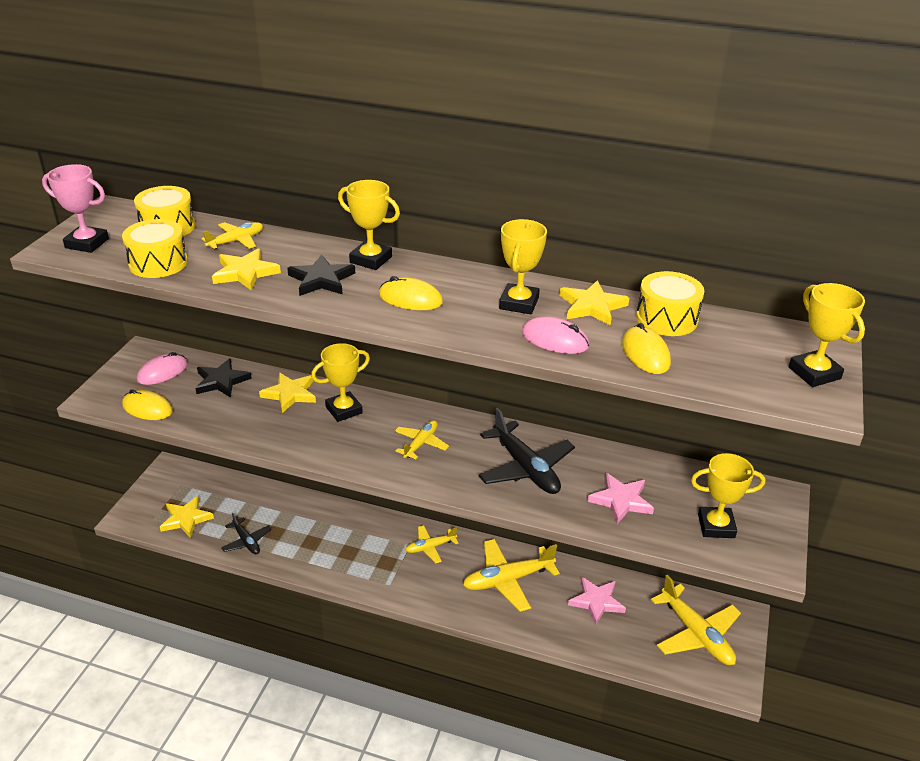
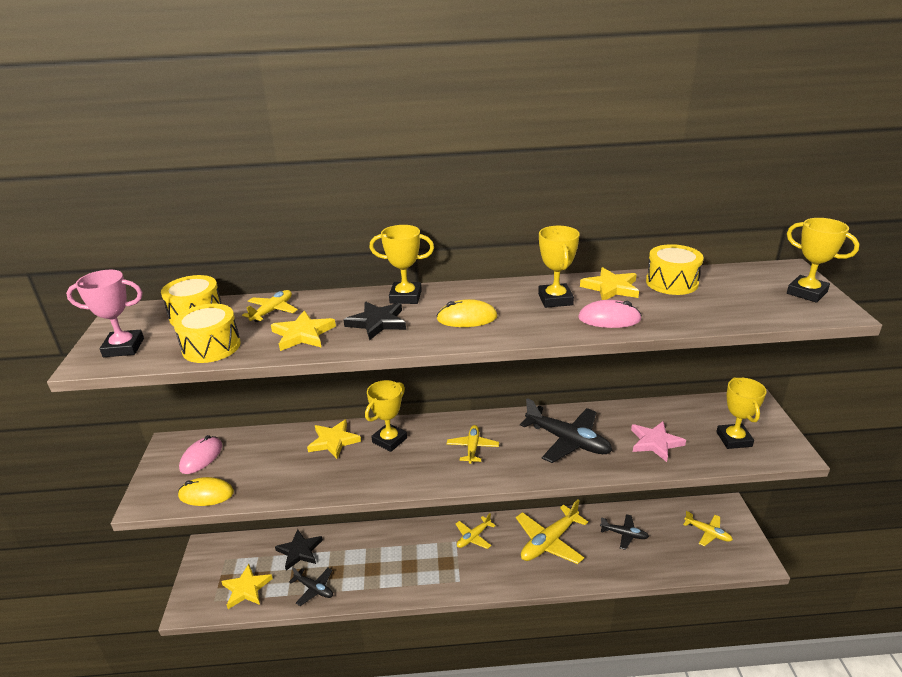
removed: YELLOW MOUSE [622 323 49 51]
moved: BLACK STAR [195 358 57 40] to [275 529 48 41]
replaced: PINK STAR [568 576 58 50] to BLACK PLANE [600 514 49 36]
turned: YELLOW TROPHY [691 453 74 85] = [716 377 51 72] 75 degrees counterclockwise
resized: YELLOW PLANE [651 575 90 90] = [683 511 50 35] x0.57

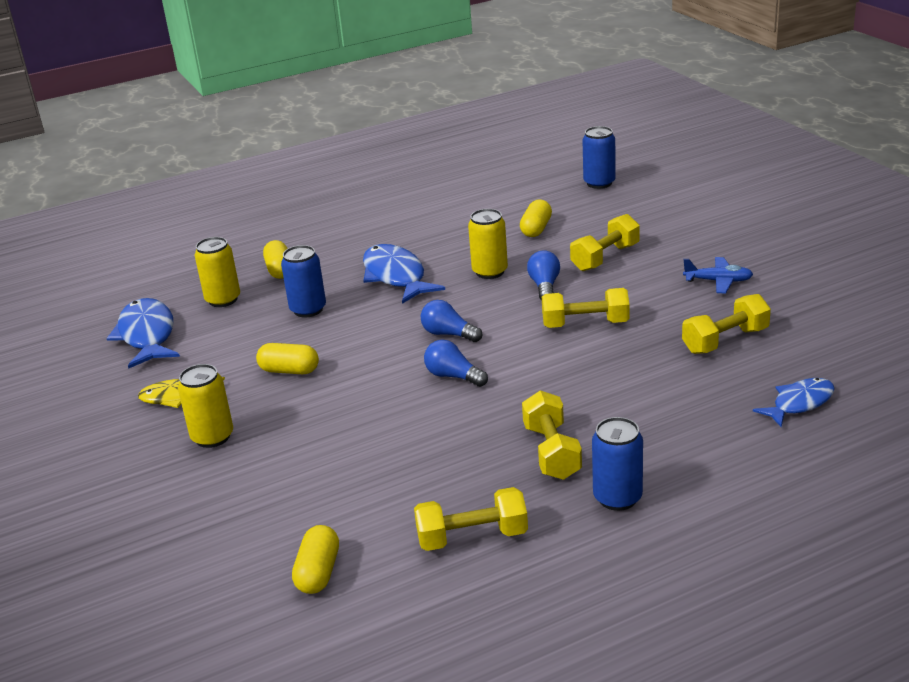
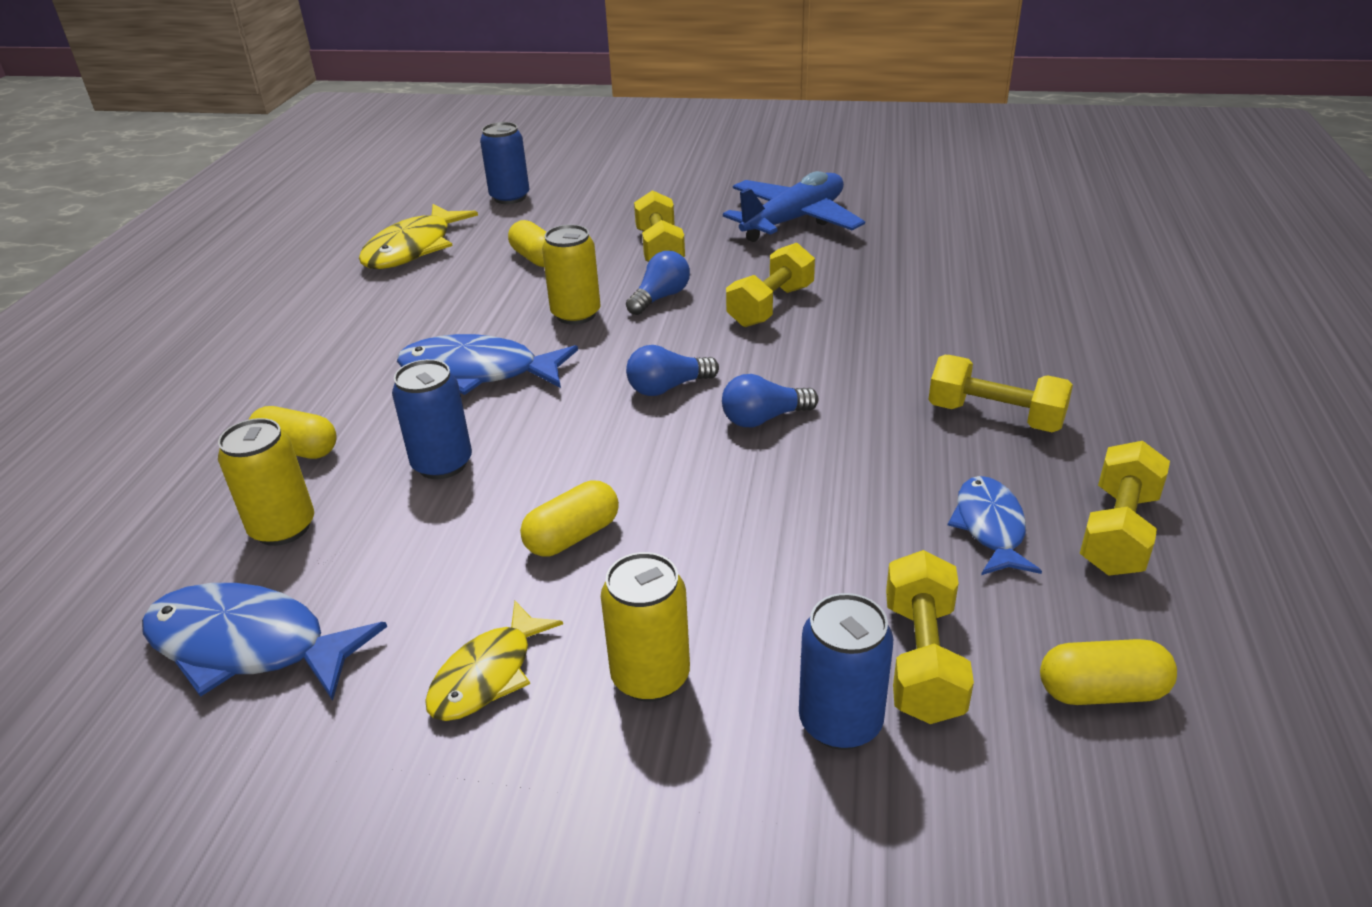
added: YELLOW FISH [359 204 119 65]
moved: BLUE CAN [592 417 51 94] to [799 593 94 157]; YELLOW DUMBBELL [682 294 89 60] to [886 550 88 174]; BLUE FISH [753 378 81 49] to [948 476 94 99]
turned: BLUE LIGHT BULB [527 250 33 50] = [626 251 64 64] 90 degrees clockwise; YELLOW CAPSULE [292 525 47 69] = [1040 639 137 66] 45 degrees counterclockwise
resized: BLUE PLANE [683 257 70 36] = [723 171 142 71] x1.89

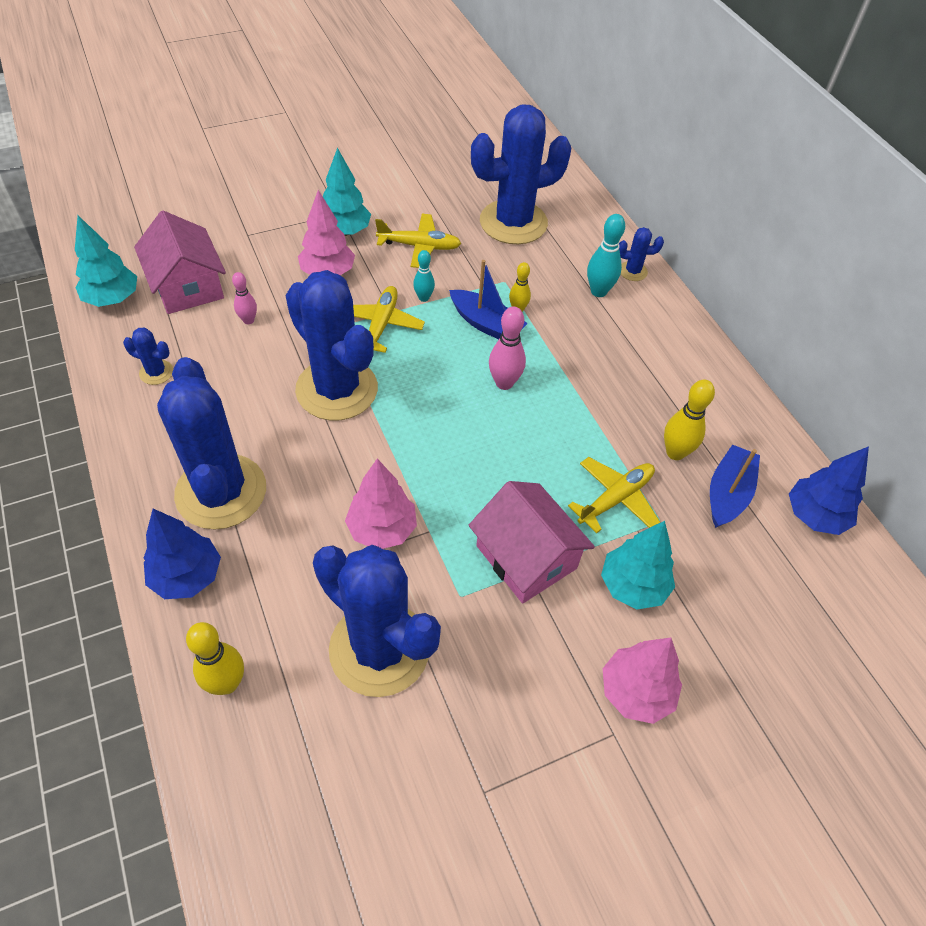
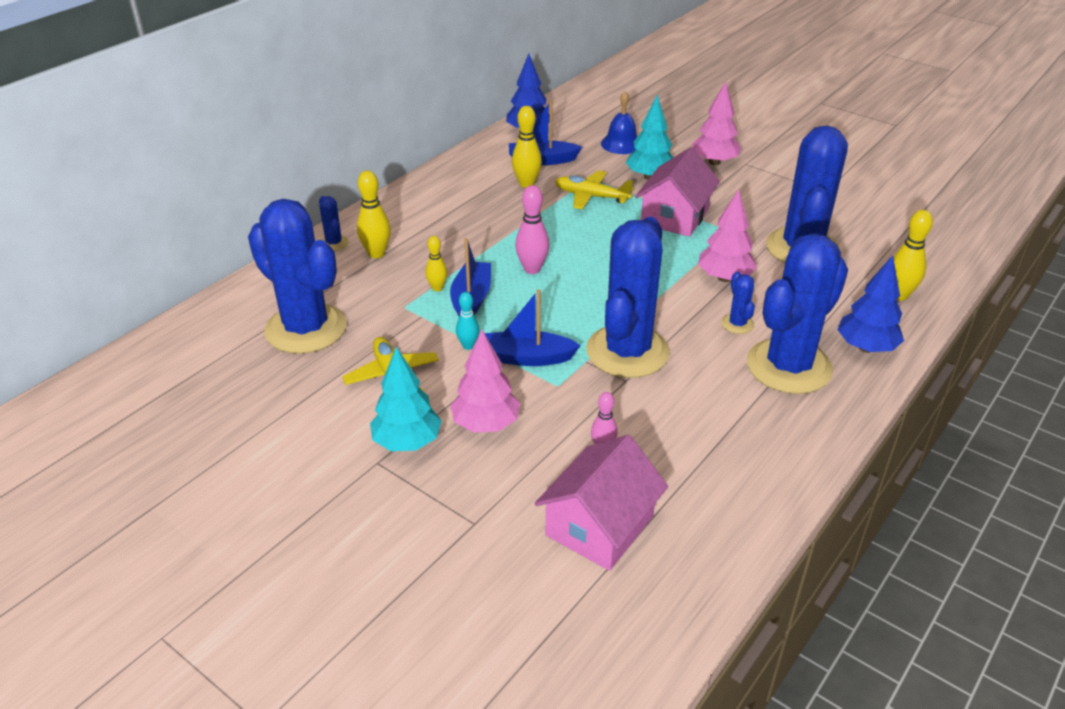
removed: TURQUOISE TREE [75 216 62 91]
added: BLUE BELL [601 91 36 63]
moved: BLUE CACTUS [123 328 50 57] to [721 272 34 62]
replaced: YELLOW PLANE [353 286 72 67] to BLUE BOAT [485 289 96 77]
recoloured: TURQUOISE BOWLING PIN [587 214 38 83] to YELLOW BOWLING PIN [357 171 34 87]

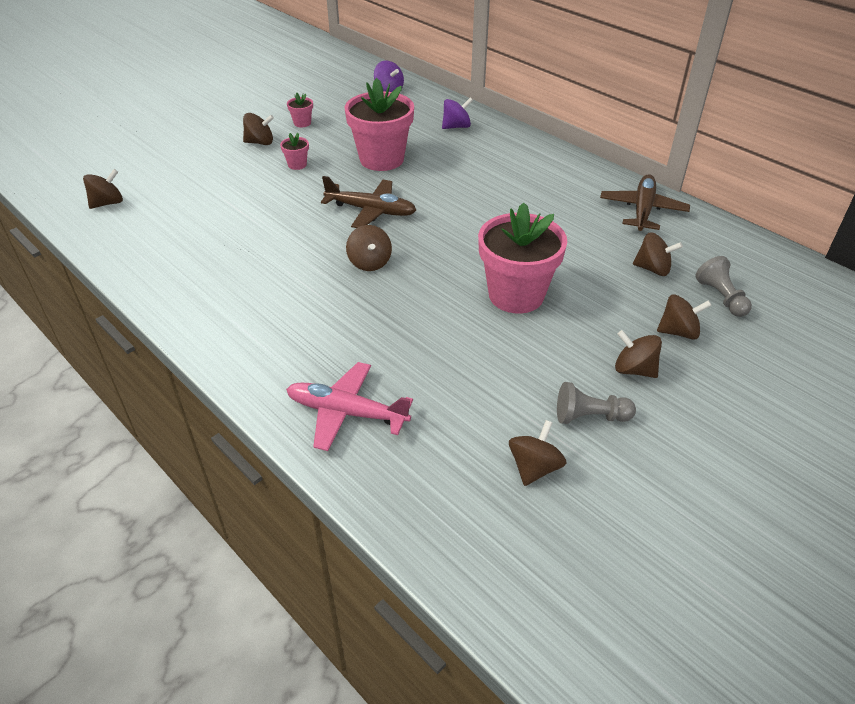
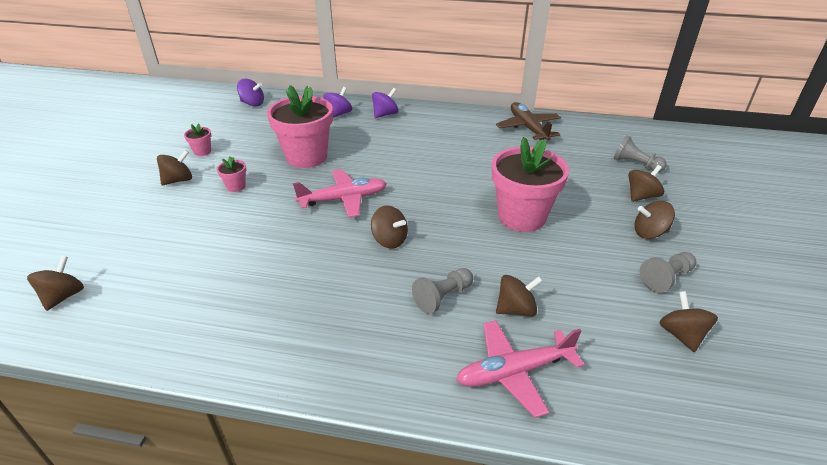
added: PURPLE SPINNING TOP [372 88 27 30]; GREY PAWN [412 268 61 46]
moved: BROWN SPINNING TOP [633 232 50 44] to [496 275 47 42]
recoloured: BROWN PLANE [321 176 95 52] to PINK PLANE [293 169 94 49]

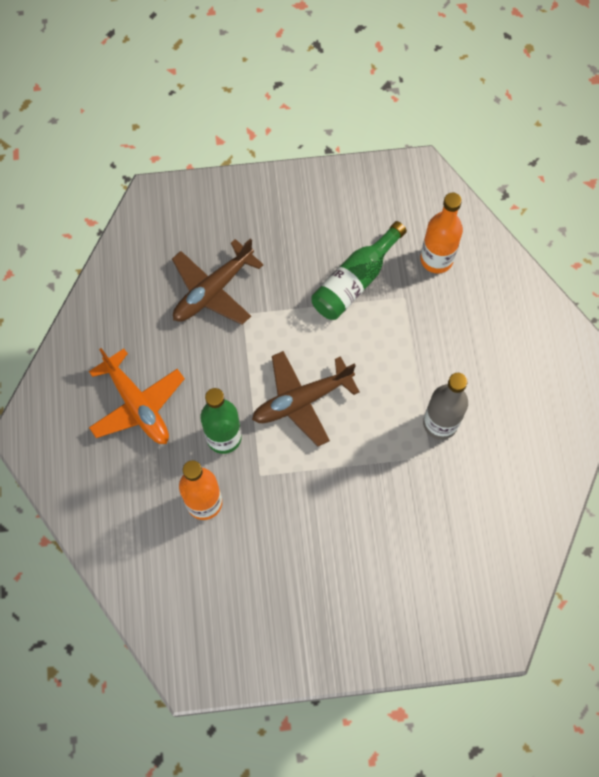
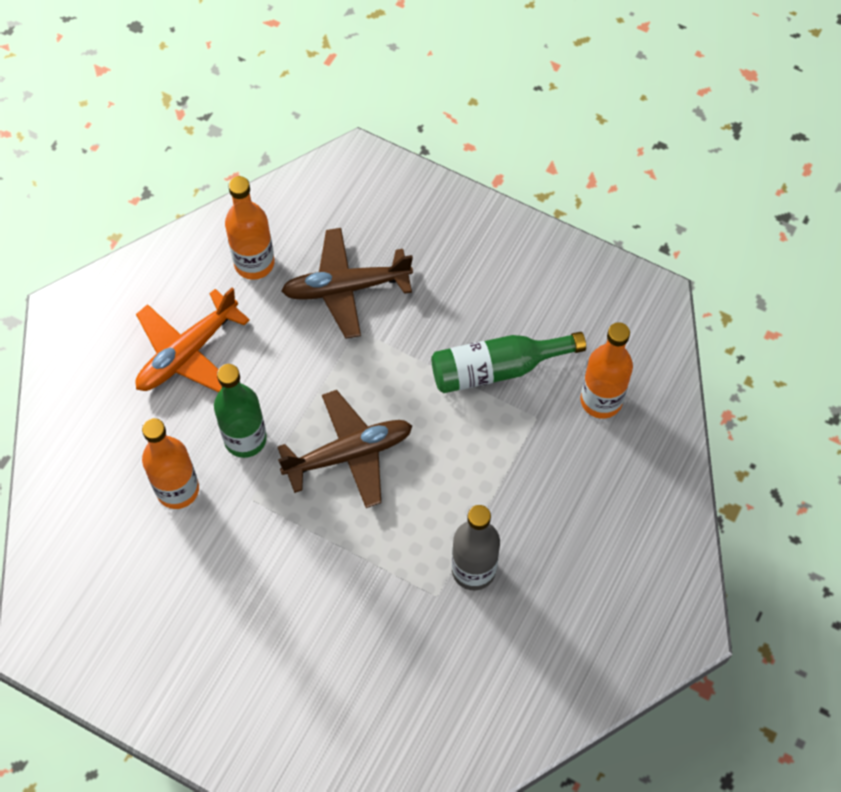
added: ORANGE BOTTLE [225 176 49 104]
turned: ORANGE PLANE [89 348 96 96] = [136 288 114 104] 45 degrees clockwise; BROWN PLANE [252 351 108 95] = [278 390 134 118] 150 degrees clockwise

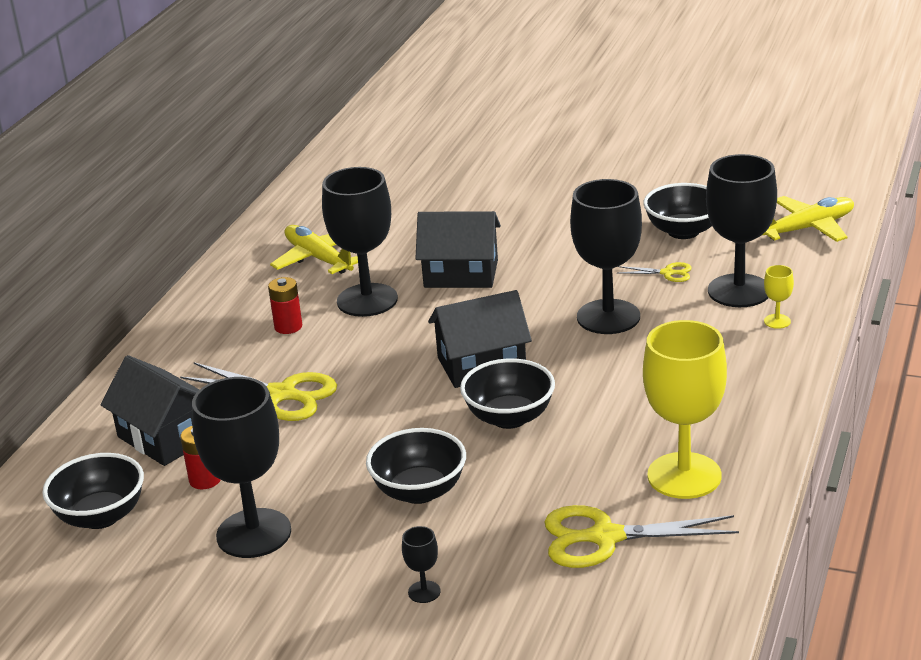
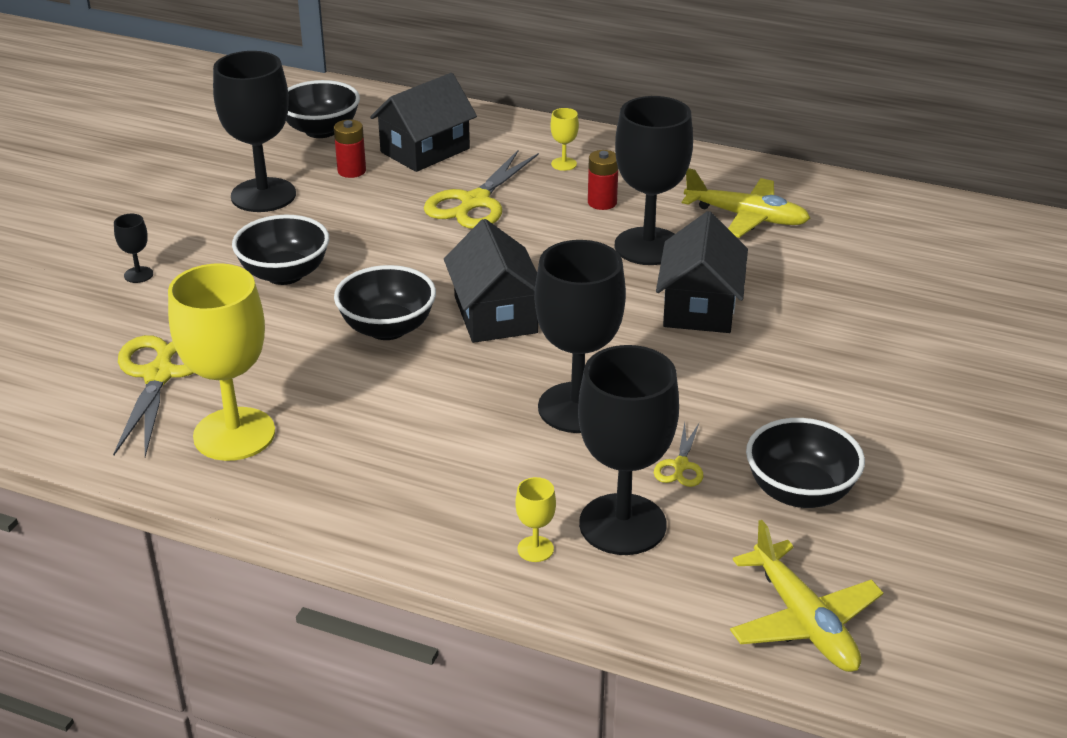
added: YELLOW GOBLET [550 108 29 63]
turned: YELLOW PLANE [270 225 88 49] = [682 168 128 70] 60 degrees clockwise

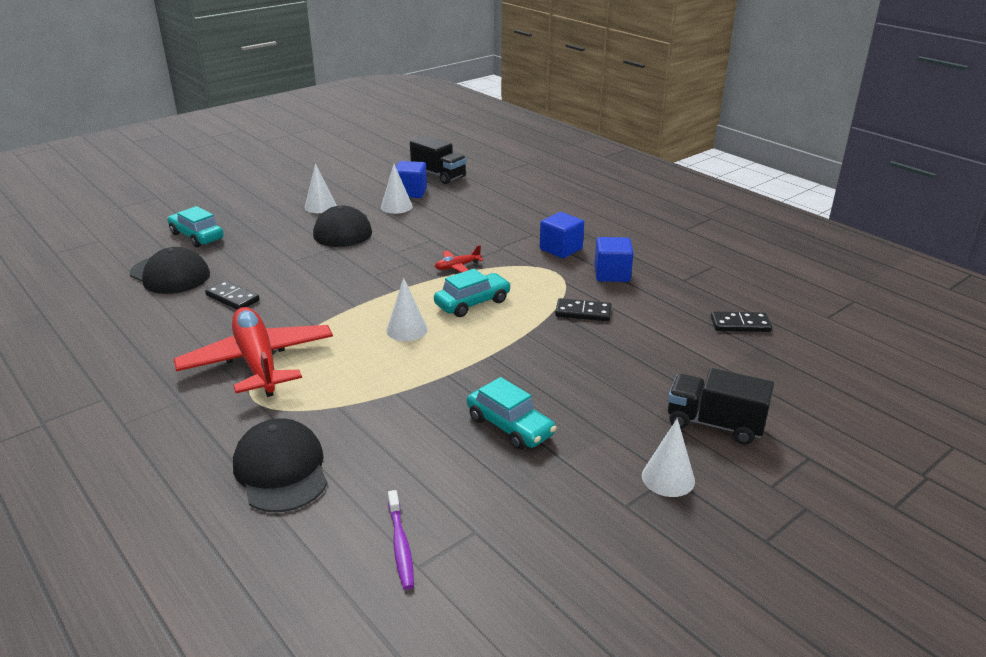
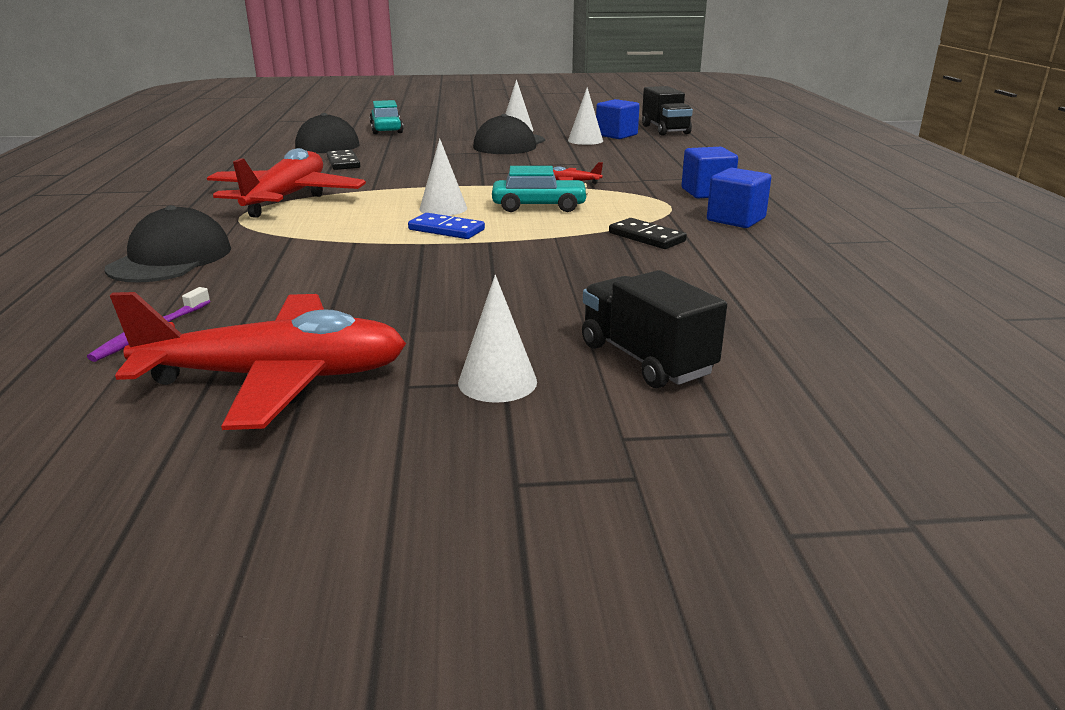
removed: TURQUOISE CAR [467 377 90 73]; BLACK DOMINO [711 311 61 21]
added: RED PLANE [110 292 296 138]; BLUE DOMINO [408 213 77 26]

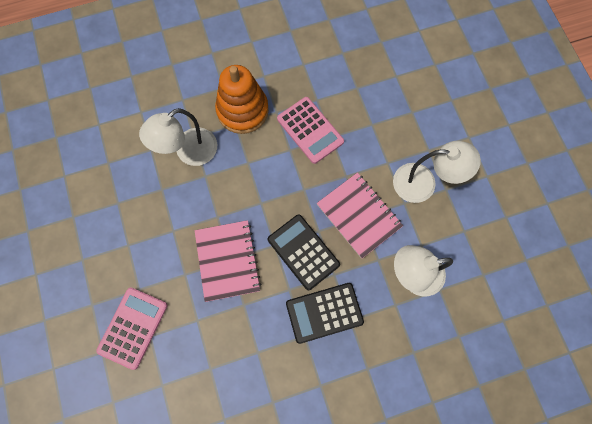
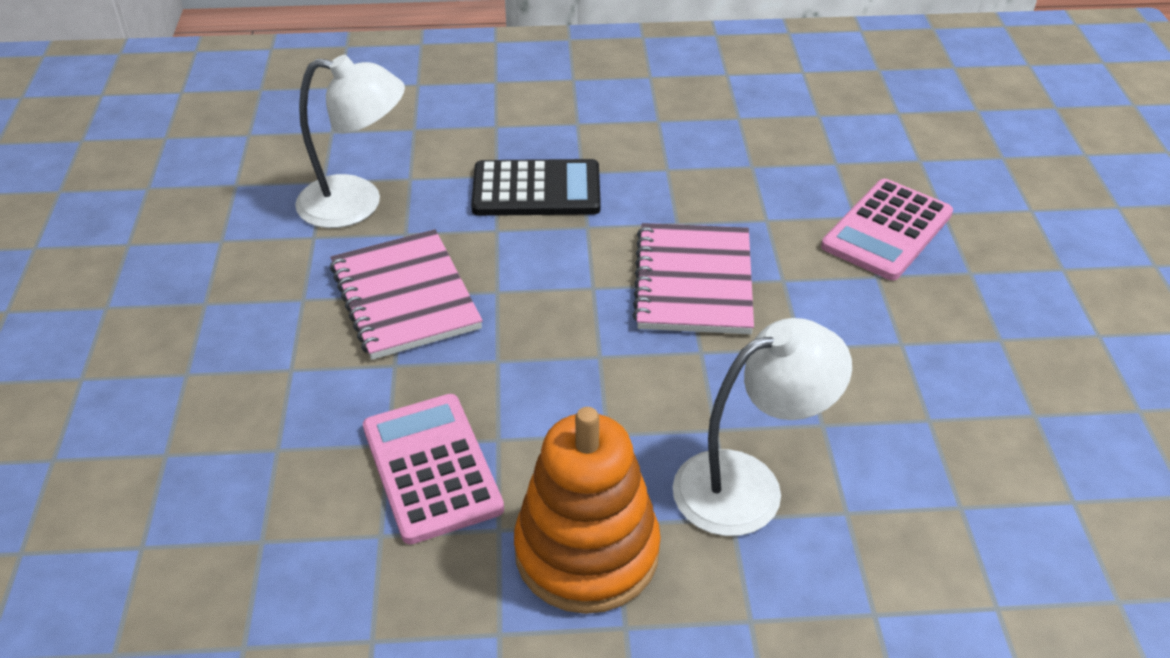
removed: BLACK CALCULATOR [268 214 72 76]; WHITE LAMP [393 141 88 62]

